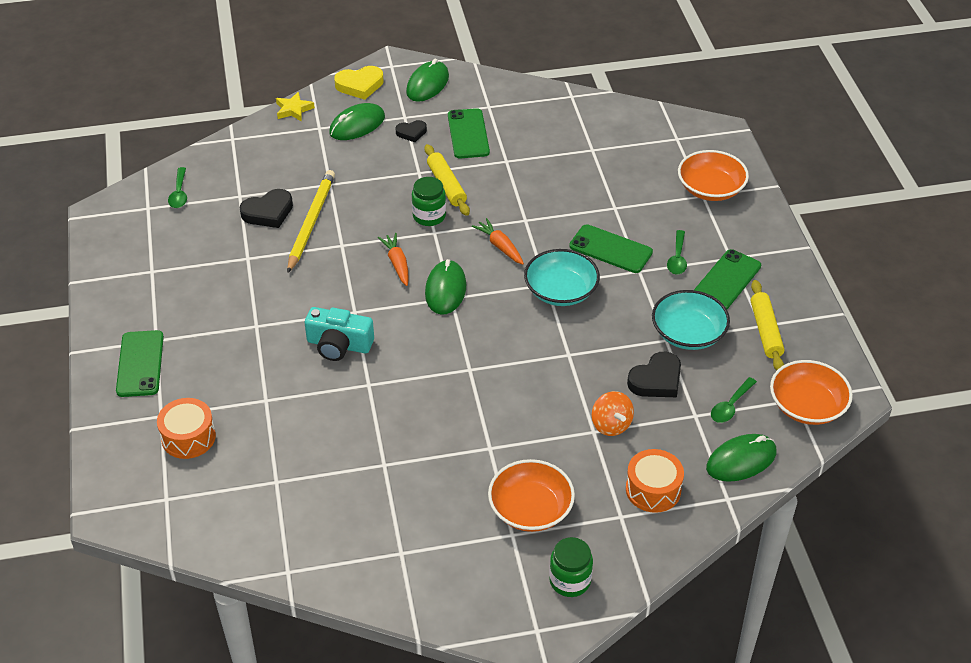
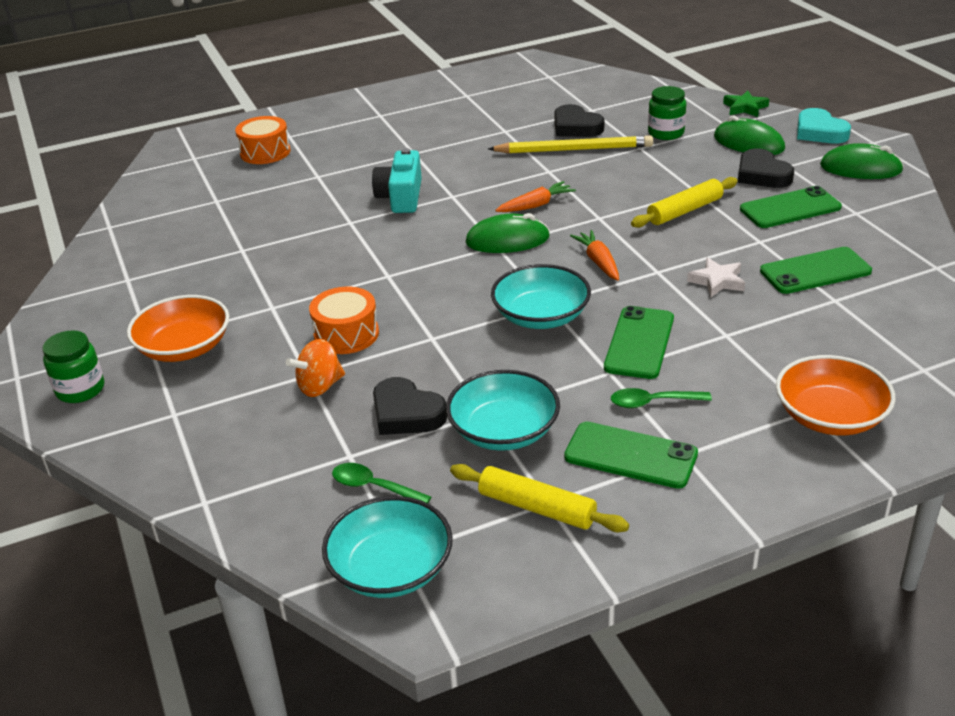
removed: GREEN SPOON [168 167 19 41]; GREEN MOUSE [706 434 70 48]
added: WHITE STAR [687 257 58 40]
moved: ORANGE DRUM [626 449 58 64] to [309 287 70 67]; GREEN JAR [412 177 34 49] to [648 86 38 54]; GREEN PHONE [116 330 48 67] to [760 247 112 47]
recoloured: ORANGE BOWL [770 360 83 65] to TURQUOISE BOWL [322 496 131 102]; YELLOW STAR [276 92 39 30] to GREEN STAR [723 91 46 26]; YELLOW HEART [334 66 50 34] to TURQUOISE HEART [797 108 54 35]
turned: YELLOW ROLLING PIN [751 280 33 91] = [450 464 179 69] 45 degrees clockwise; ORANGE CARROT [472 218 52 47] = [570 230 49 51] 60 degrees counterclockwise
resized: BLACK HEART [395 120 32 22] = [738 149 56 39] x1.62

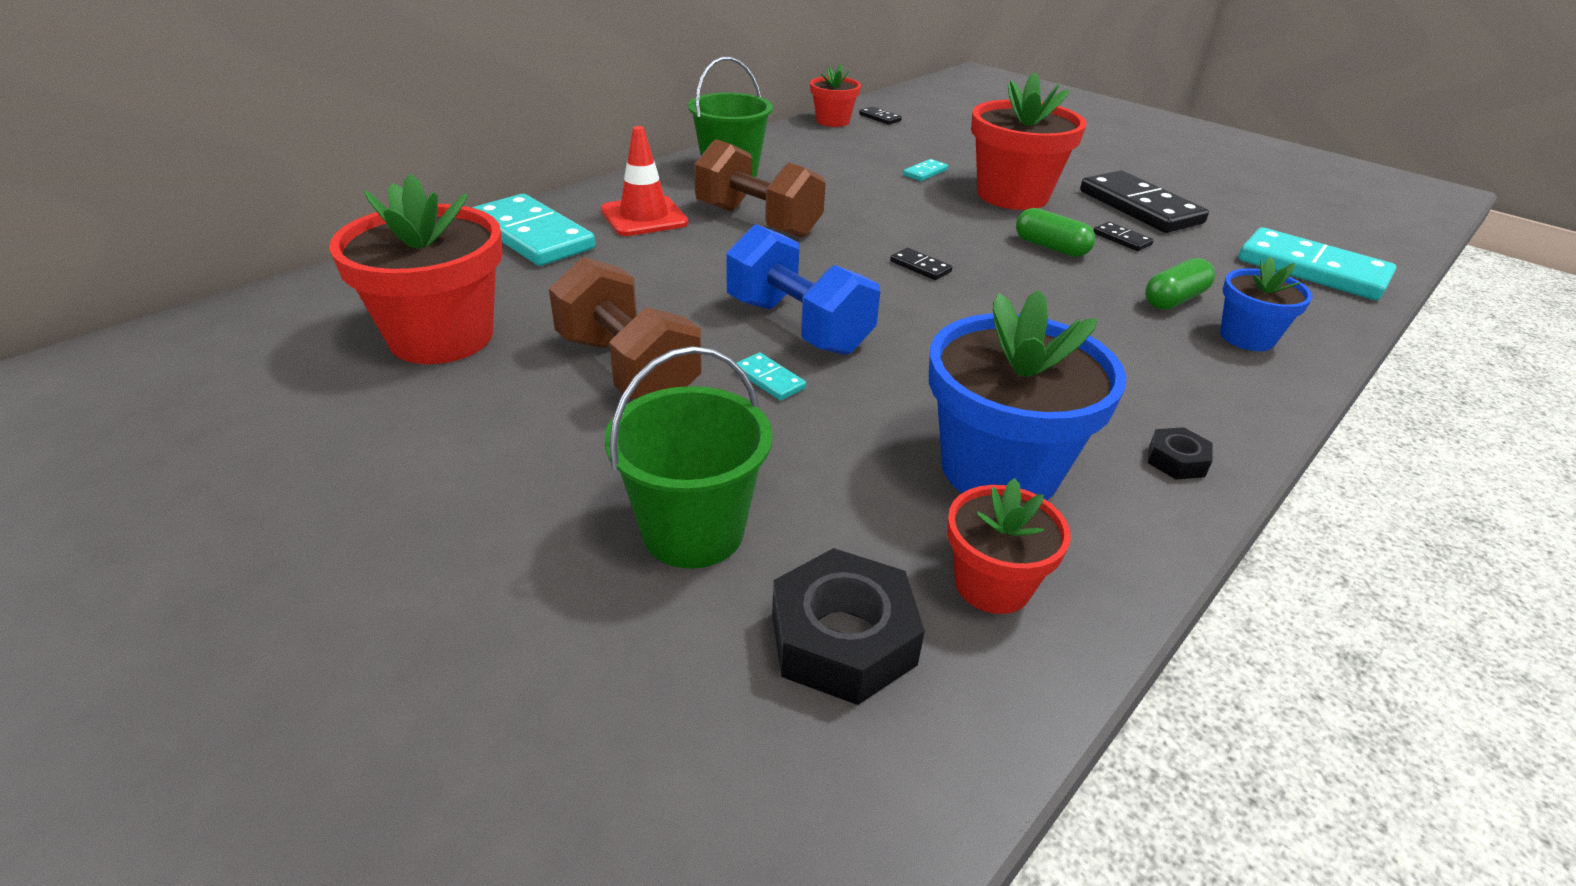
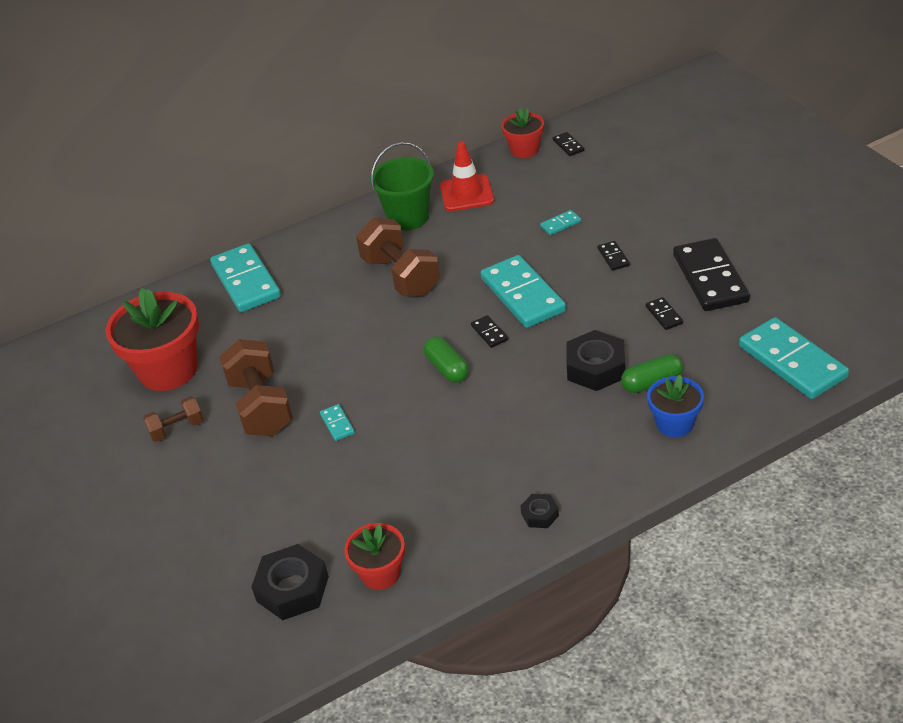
removed: GREEN BUCKET [605 346 168 223]; BLUE DUMBBELL [726 224 154 131]; BLUE FLOWER POT [929 289 197 211]
added: BROWN DUMBBELL [143 396 61 46]; TURQUOISE DOMINO [481 255 85 73]; BLACK NUT [567 330 58 61]
moved: GREEN CAPSULE [1016 208 79 49] to [424 337 45 46]; RED TRAFFIC CONE [601 126 88 110] to [440 141 54 70]
replaced: RED FLOWER POT [971 73 115 137] to BLACK DOMINO [598 241 32 30]

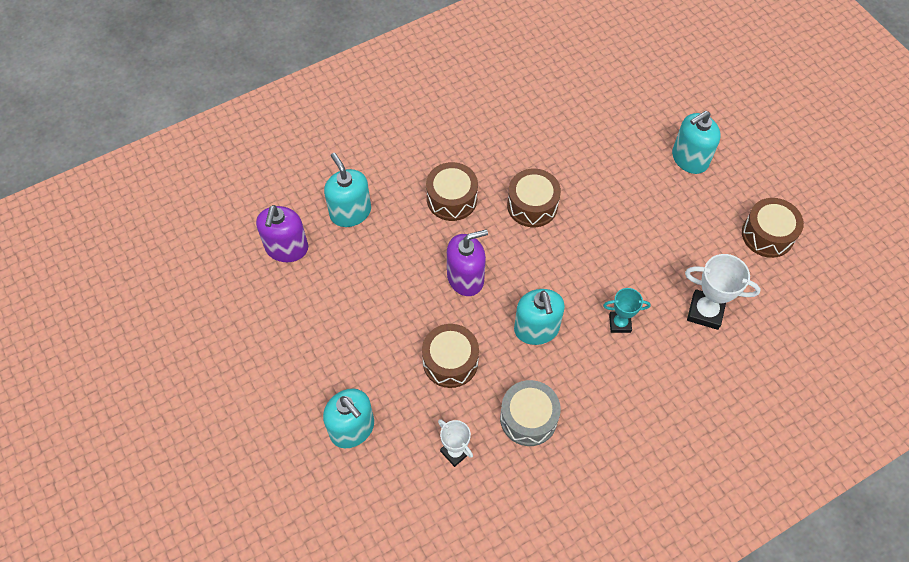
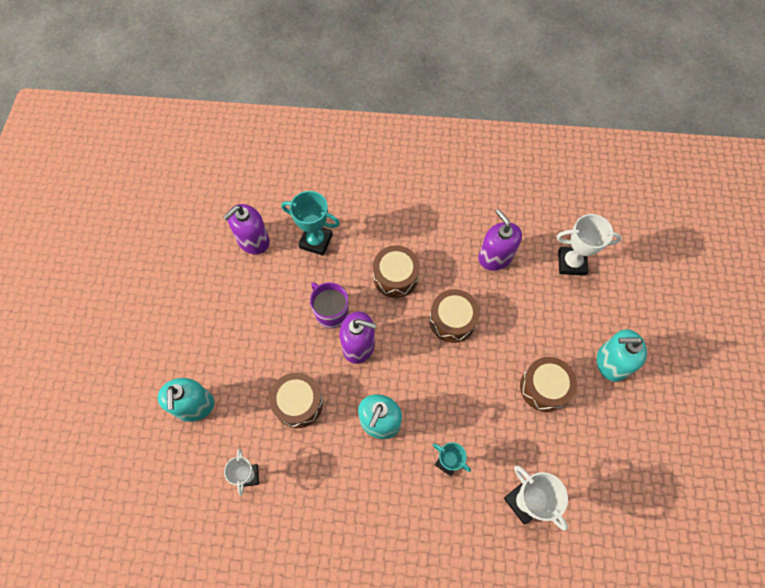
removed: GREY DRUM [500 380 61 66]
added: PURPLE MUG [310 282 38 47]; PURPLE SOAP DISPENSER [478 209 44 62]; WHITE TROPHY [557 214 65 62]
moved: BROWN DRUM [742 198 62 60] to [520 357 57 55]
replaced: TURQUOISE SOAP DISPENSER [324 153 47 74] to TURQUOISE TROPHY [281 191 59 65]

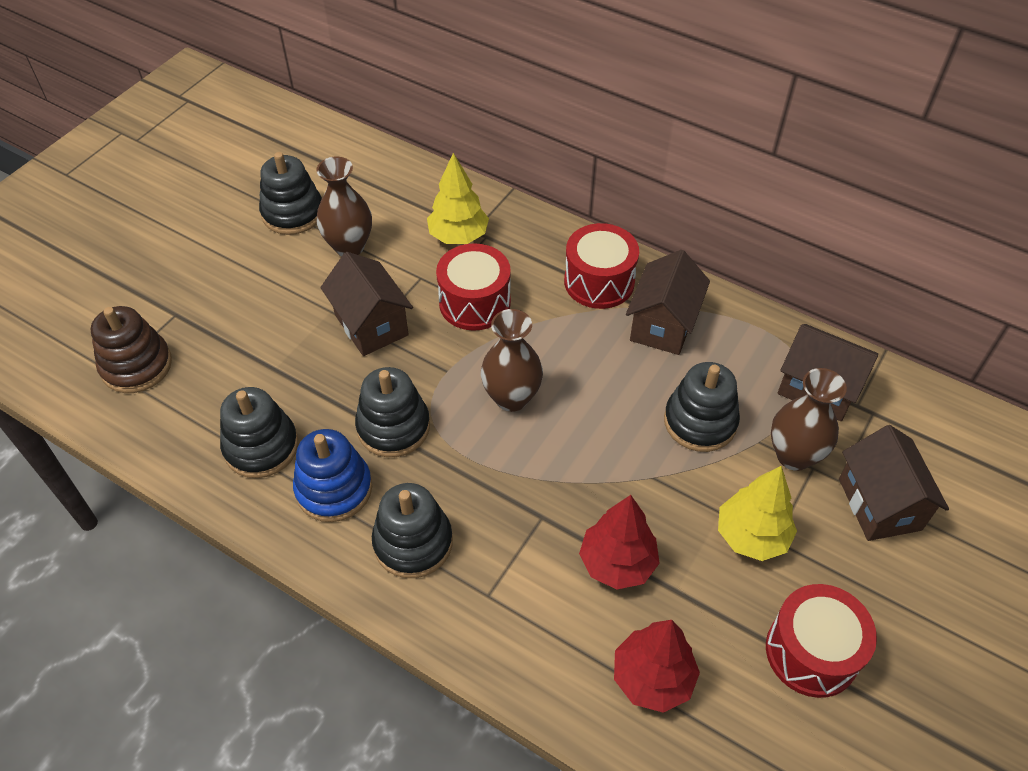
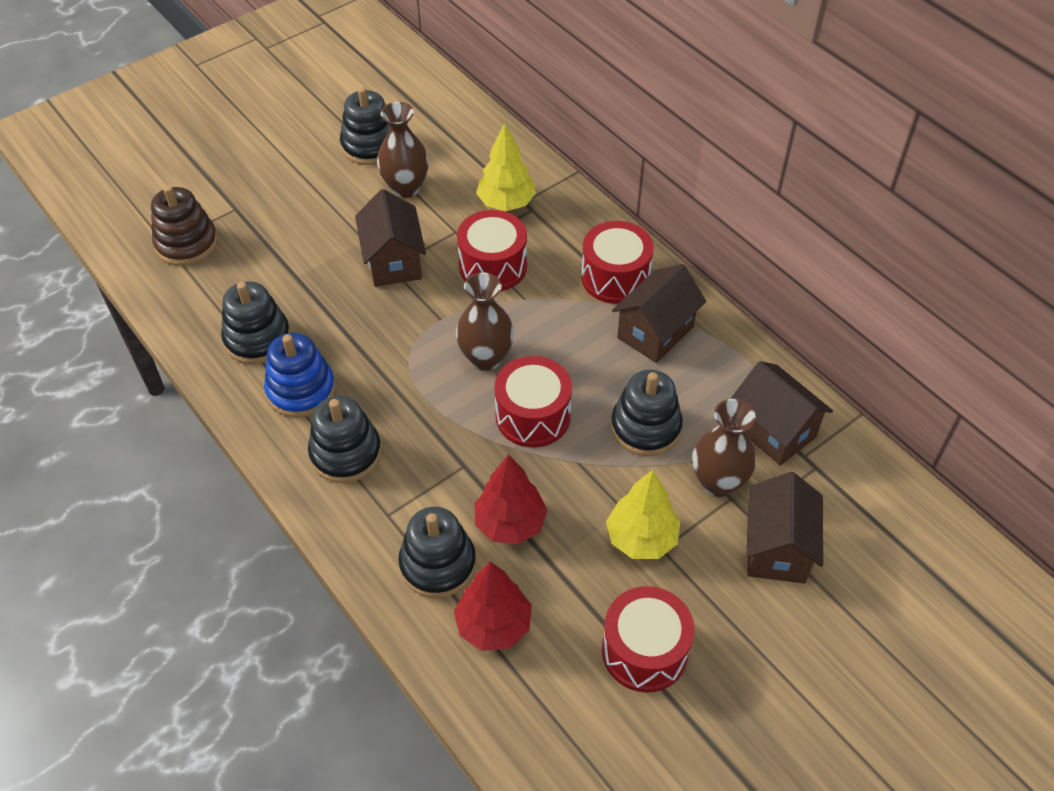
added: RED DRUM [494 356 78 92]
moved: BLACK STACKING TOY [355 367 75 90] to [398 507 78 91]

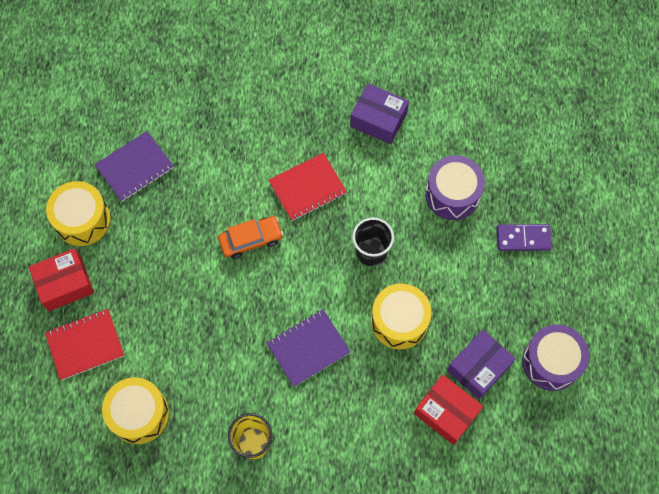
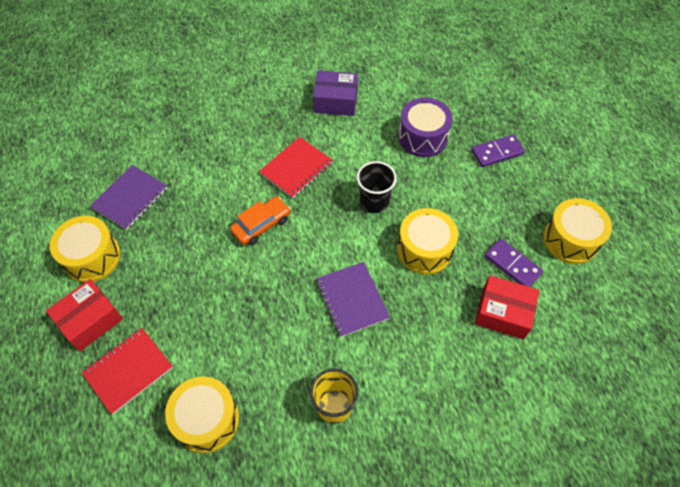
replaced: PURPLE BOX [447 329 69 71] to PURPLE DOMINO [484 239 59 48]
recoloured: PURPLE DRUM [522 325 67 66] to YELLOW DRUM [543 198 69 66]
turned: PURPLE NOTEBOOK [267 309 84 78] = [316 262 74 75] 60 degrees counterclockwise

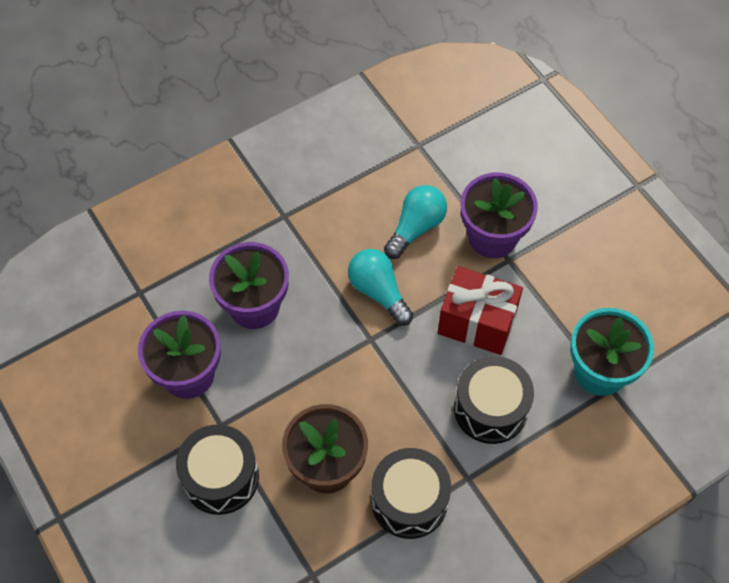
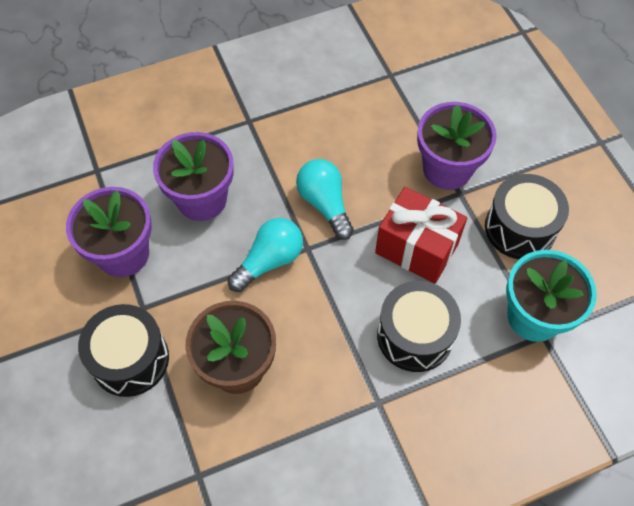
moved: TURQUOISE LIGHT BULB [384 185 63 74] to [227 218 76 74]; BLACK DRUM [371 448 80 91] to [485 174 84 85]

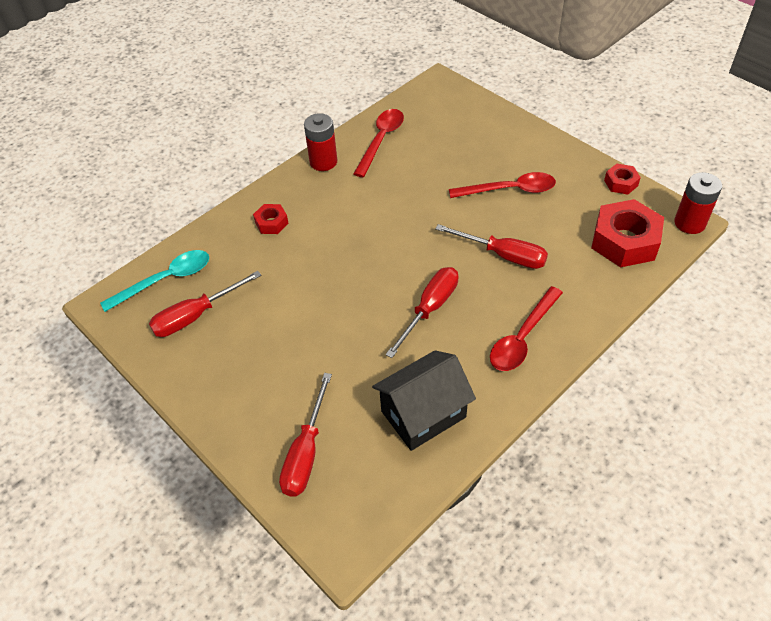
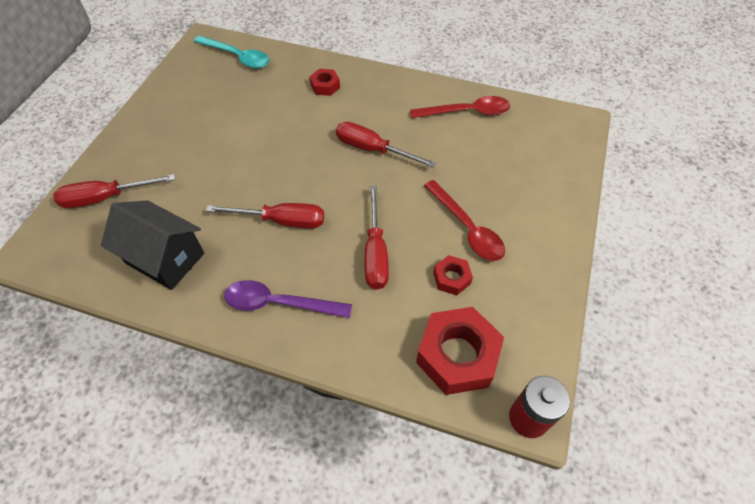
removed: RED BATTERY [304 113 33 58]
moved: RED SCREWDRIVER [149 271 112 66] to [336 122 100 46]; RED NUT [604 164 37 30] to [433 255 40 40]
recoloured: RED SPOON [490 286 73 85] to PURPLE SPOON [224 280 128 38]

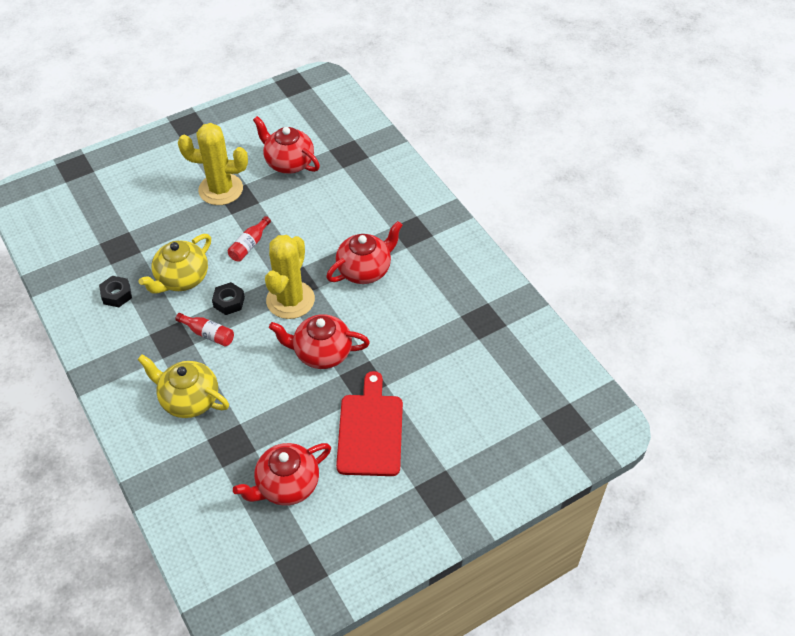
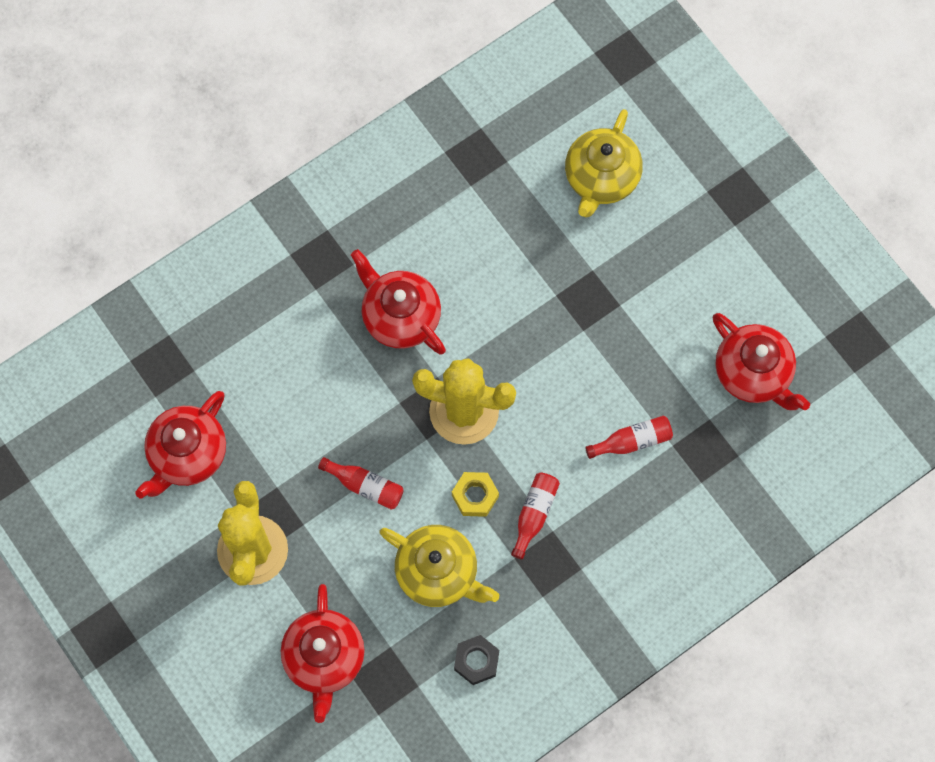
removed: RED CUTTING BOARD [336 371 67 105]
added: RED BOTTLE [585 416 88 43]
moved: RED TEAPOT [269 314 101 55] to [281 584 84 139]; YELLOW TEAPOT [138 354 91 64] to [565 109 78 108]
recoloured: BLACK NUT [212 282 33 33] to YELLOW NUT [452 472 47 45]

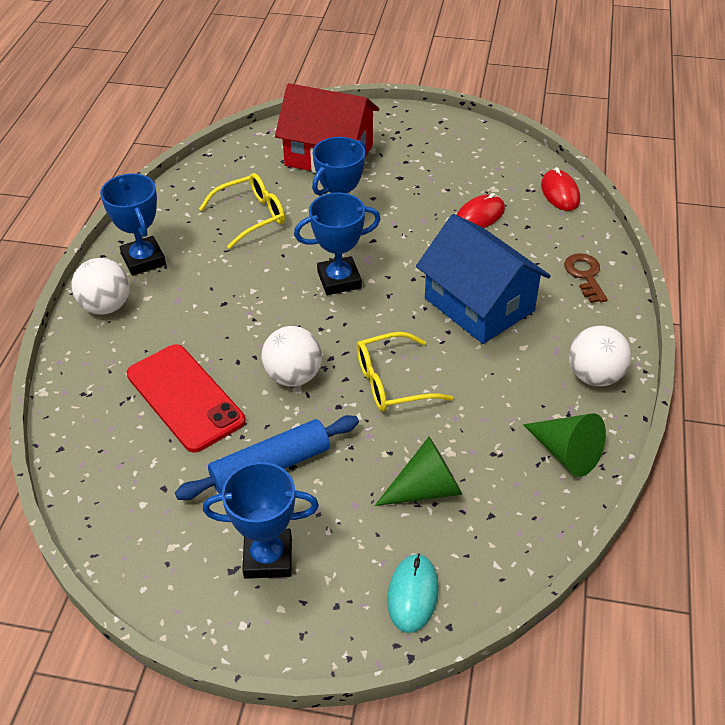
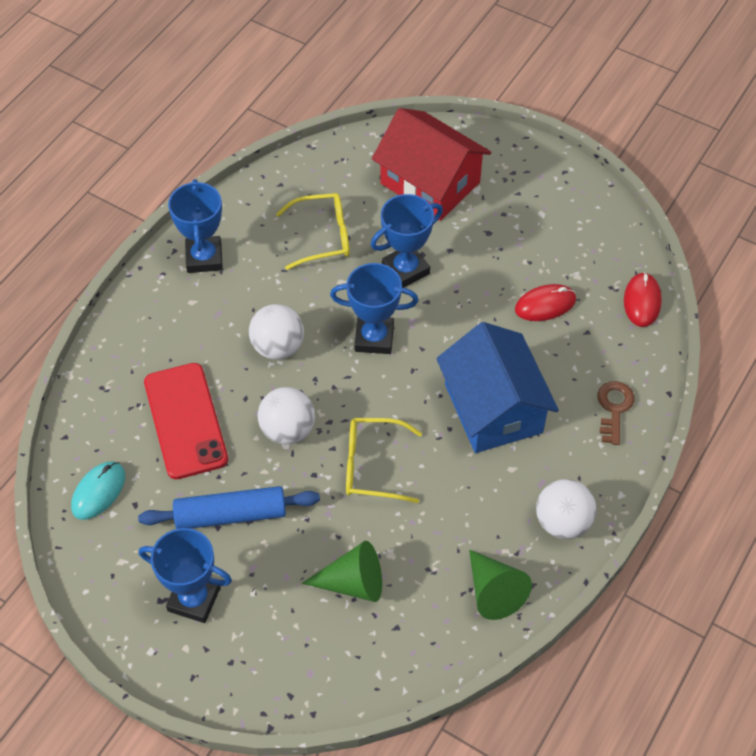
moved: TURQUOISE MOUSE [387 553 52 80] to [71 461 54 59]; WHITE BALL [71 258 59 57] to [249 304 55 55]

